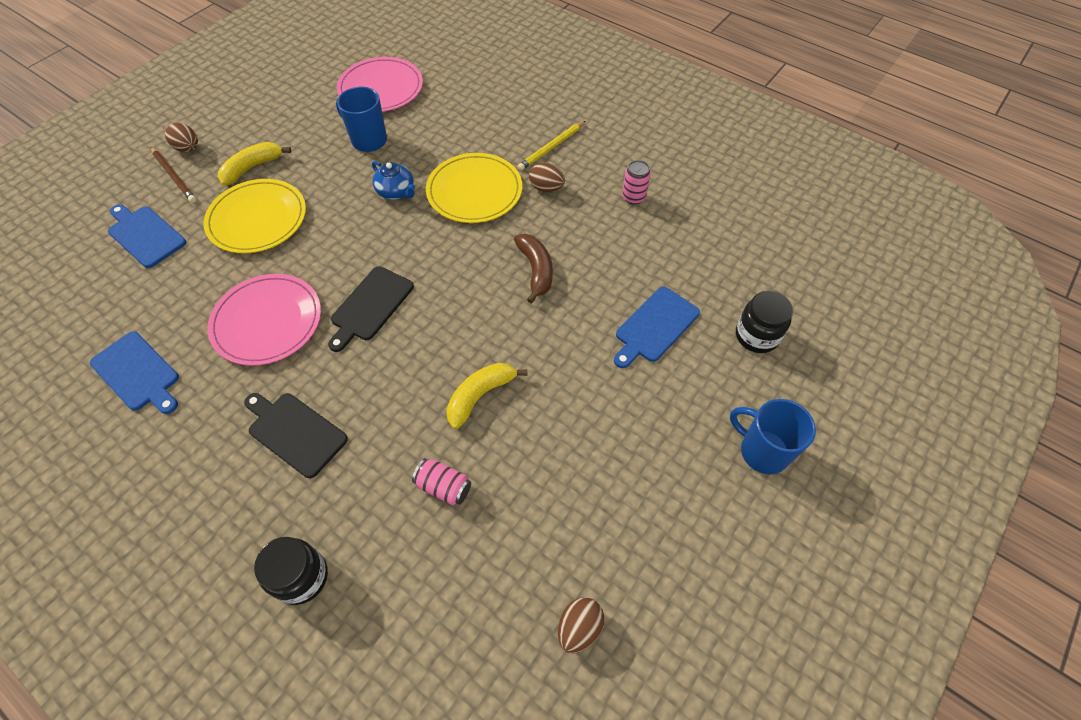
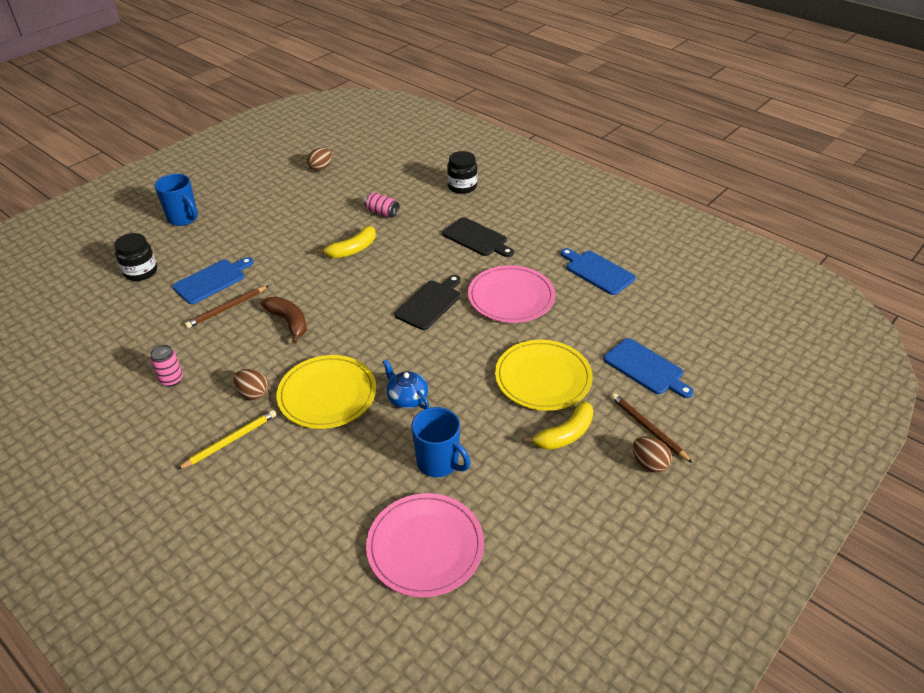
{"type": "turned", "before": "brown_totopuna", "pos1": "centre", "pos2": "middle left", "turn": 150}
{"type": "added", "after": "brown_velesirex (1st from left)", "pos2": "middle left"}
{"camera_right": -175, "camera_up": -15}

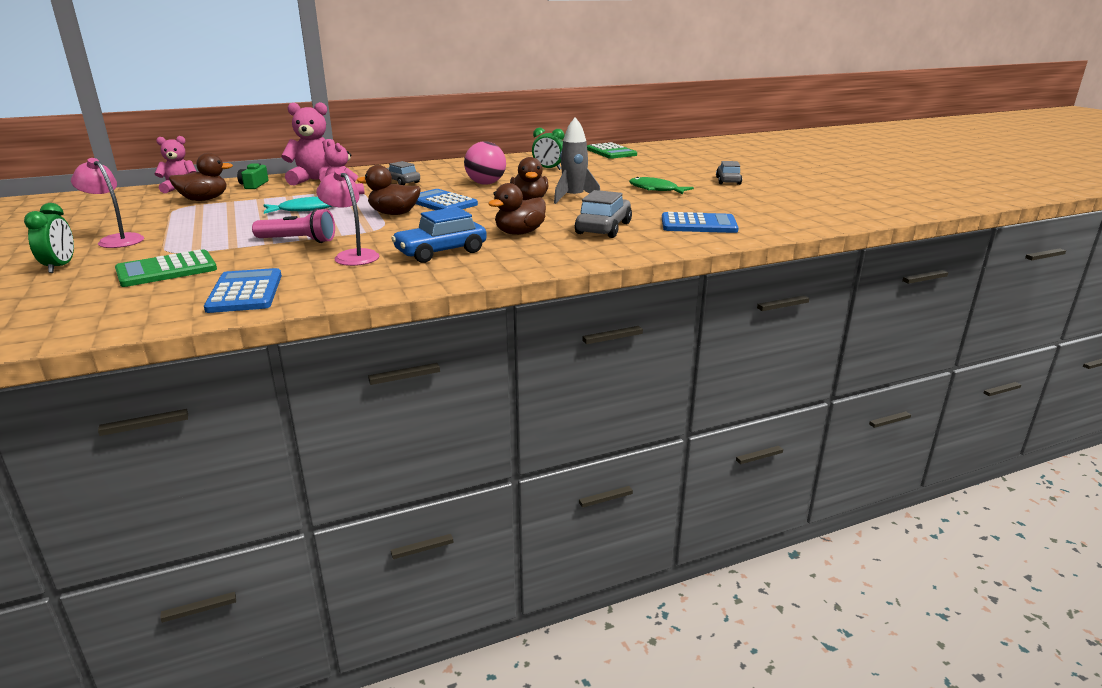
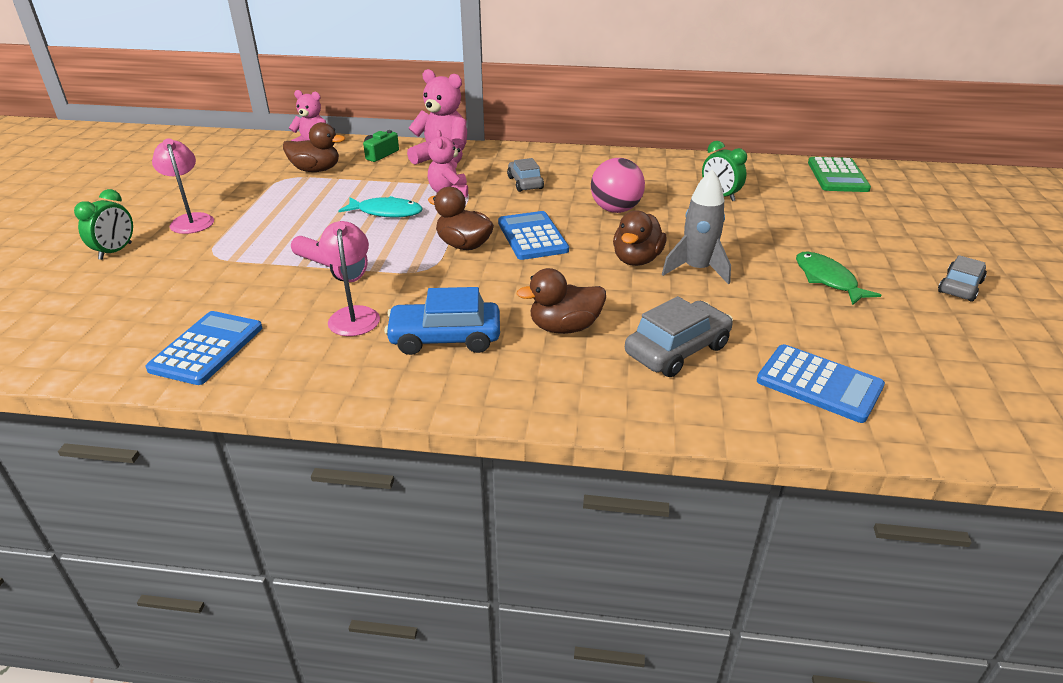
{"type": "removed", "before": "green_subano (1st from left)", "pos1": "middle left"}
{"camera_right": 30, "camera_up": 10}

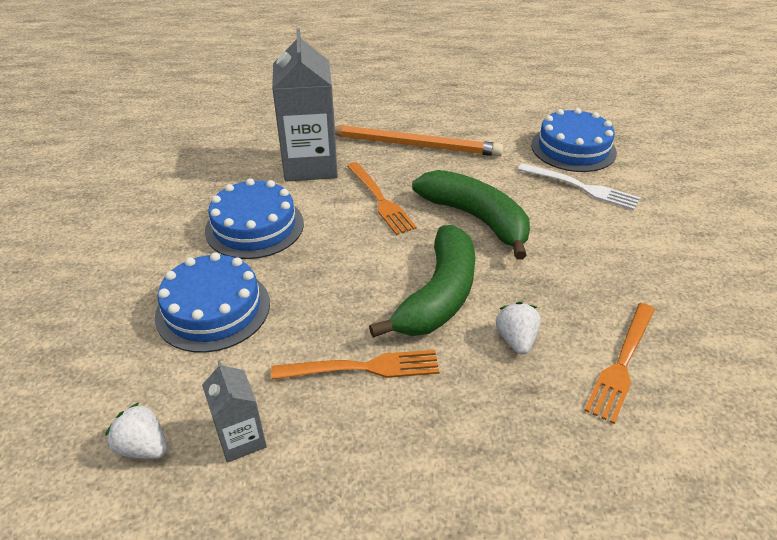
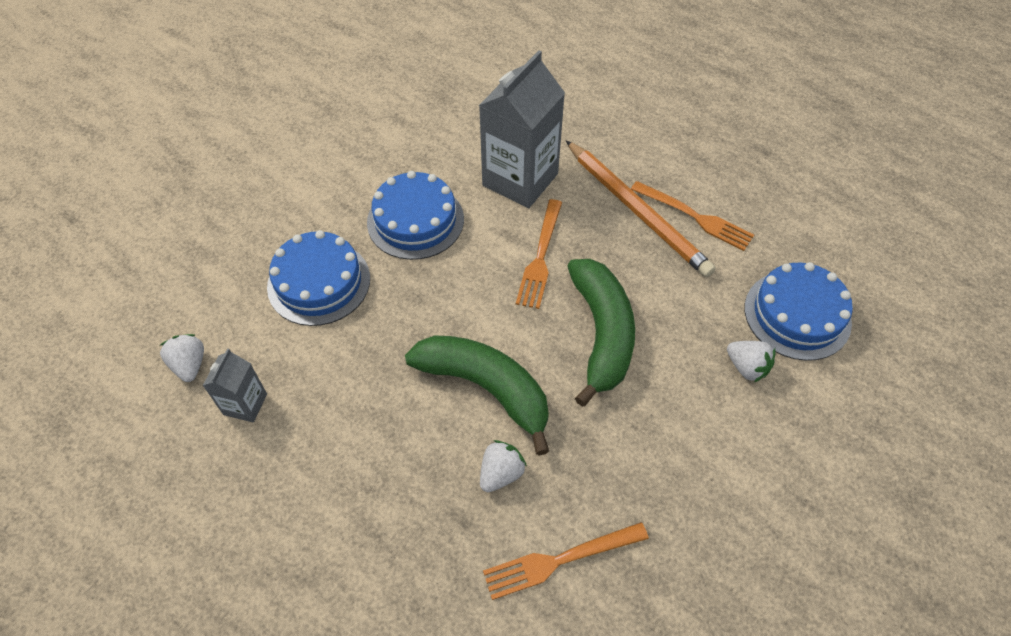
{"type": "replaced", "before": "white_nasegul", "after": "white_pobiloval (3rd from left)", "pos1": "middle right", "pos2": "middle right"}
{"type": "turned", "before": "green_totopuna (1st from left)", "pos1": "centre", "pos2": "centre", "turn": -120}
{"type": "moved", "before": "orange_nasegul (1st from left in the first image)", "after": "orange_nasegul (3rd from left)", "pos1": "bottom centre", "pos2": "middle right"}
{"camera_right": 40, "camera_up": 15}

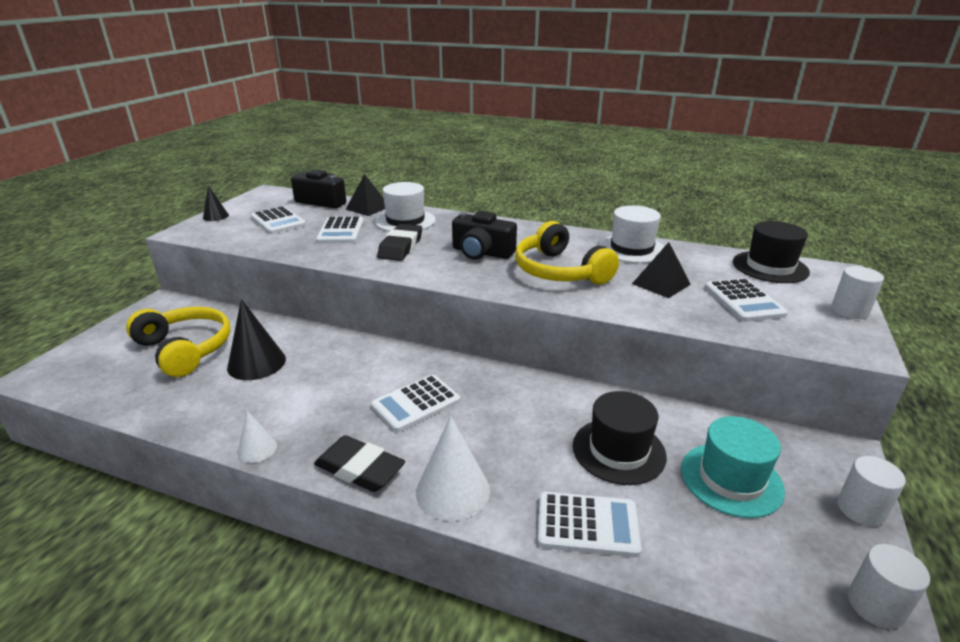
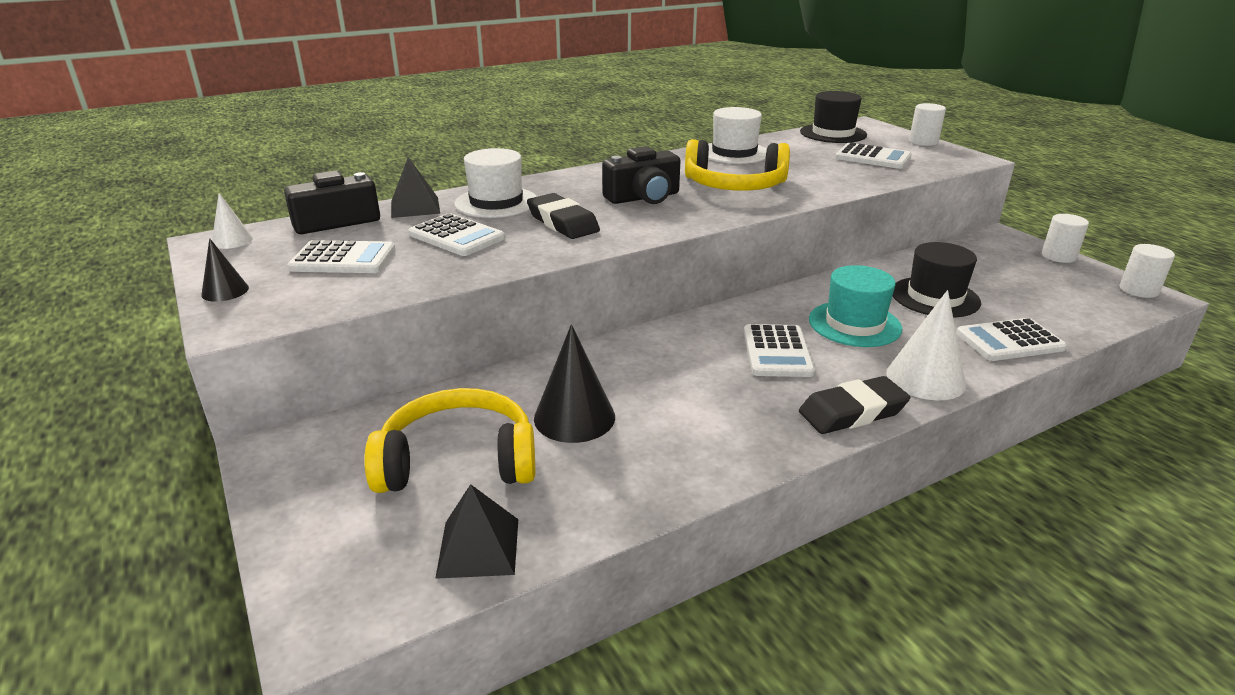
{"type": "moved", "before": "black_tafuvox (2nd from left)", "pos1": "middle right", "pos2": "bottom centre"}
{"type": "moved", "before": "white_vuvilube (1st from left)", "pos1": "bottom left", "pos2": "top left"}
{"type": "moved", "before": "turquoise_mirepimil", "pos1": "bottom right", "pos2": "middle right"}
{"type": "turned", "before": "white_subano (4th from left in the first image)", "pos1": "bottom centre", "pos2": "middle right", "turn": -150}
{"camera_right": -50, "camera_up": 0}

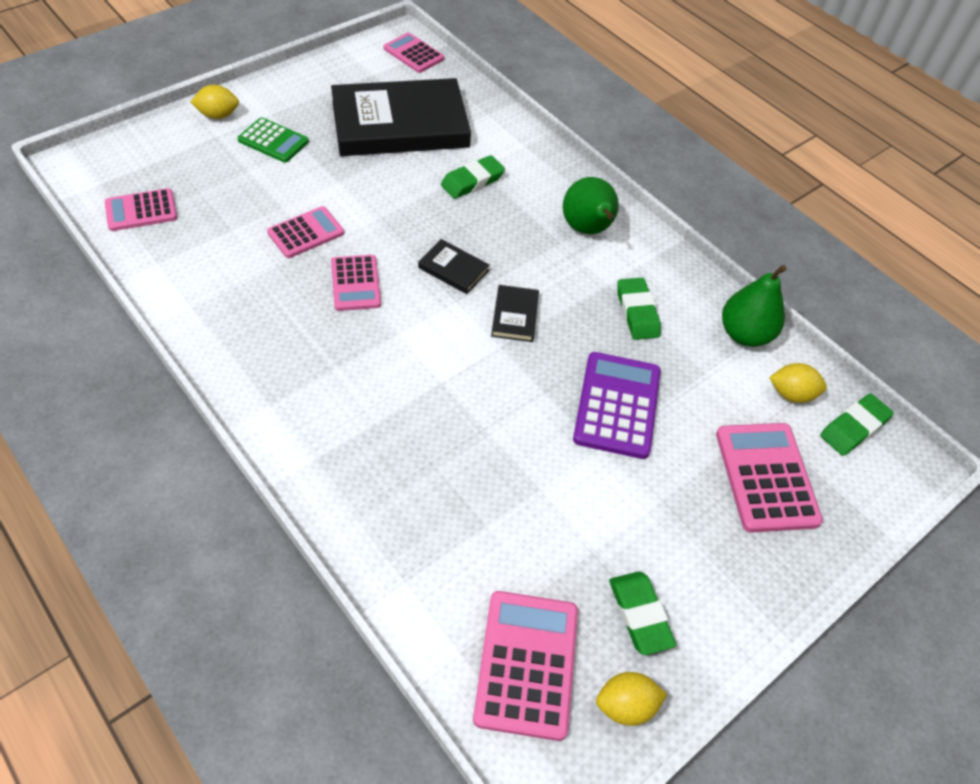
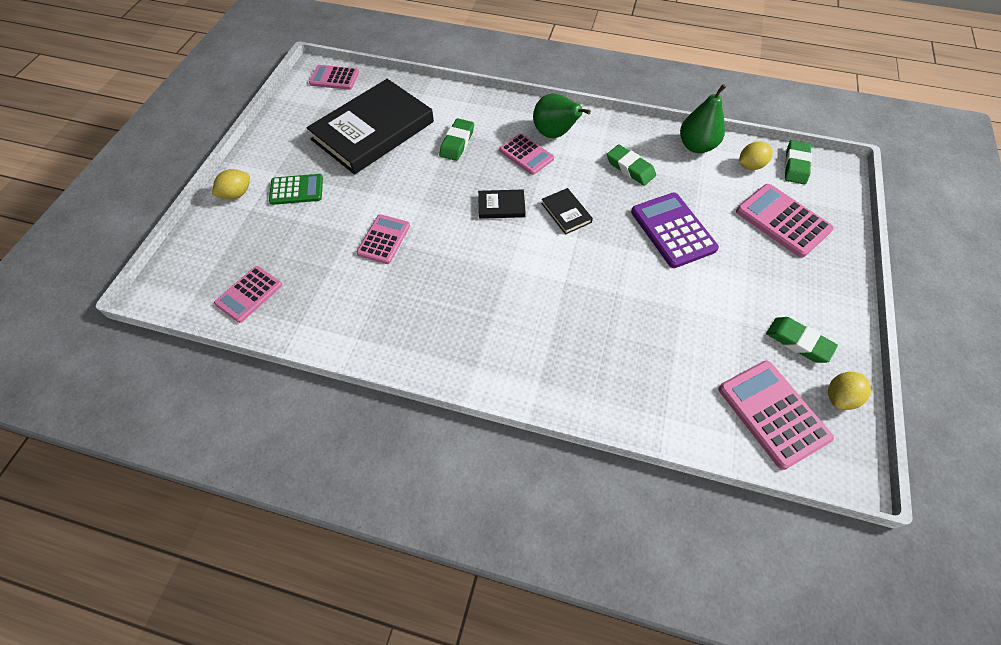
{"type": "moved", "before": "pink_subano (3rd from left in the first image)", "after": "pink_subano (4th from left)", "pos1": "centre", "pos2": "top centre"}
{"camera_right": -30, "camera_up": 5}

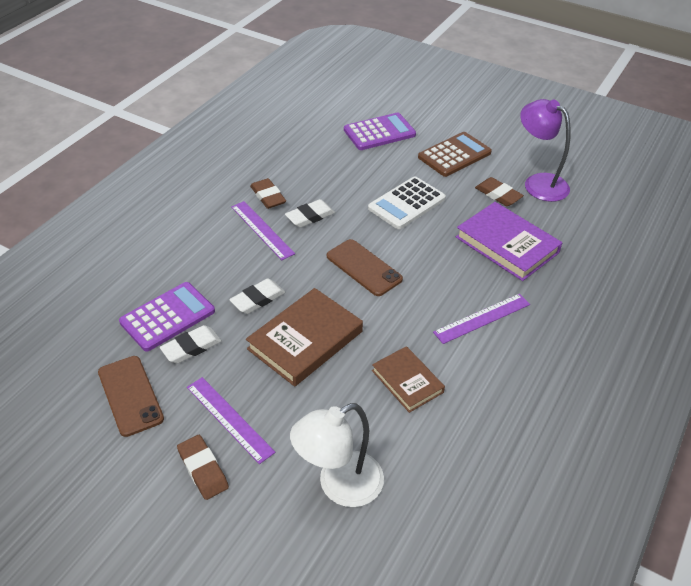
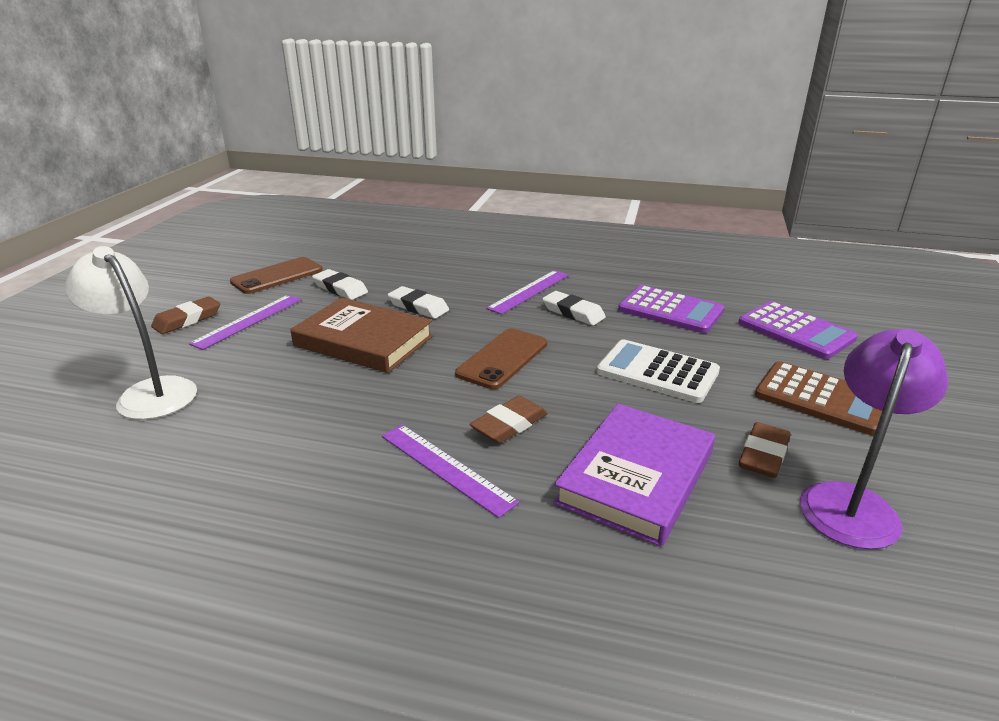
{"type": "moved", "before": "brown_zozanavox (2nd from left)", "pos1": "top centre", "pos2": "centre"}
{"type": "moved", "before": "purple_subano (1st from left)", "pos1": "middle left", "pos2": "middle right"}
{"type": "removed", "before": "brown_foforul (2nd from left)", "pos1": "centre"}
{"camera_right": 75, "camera_up": -15}

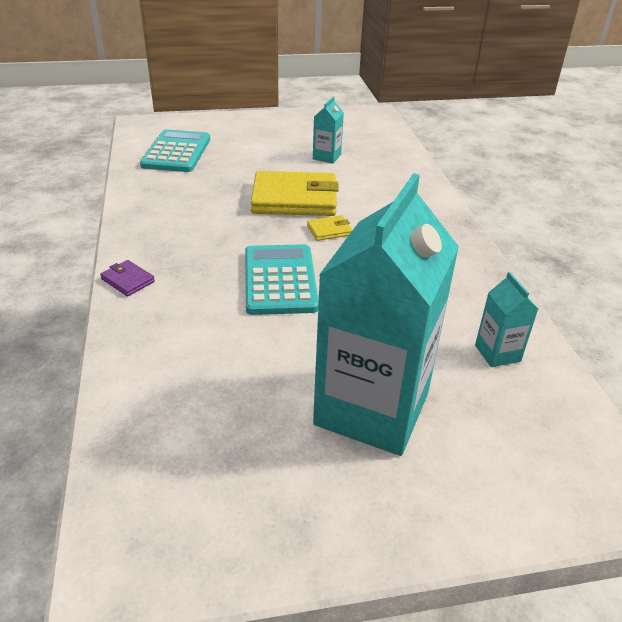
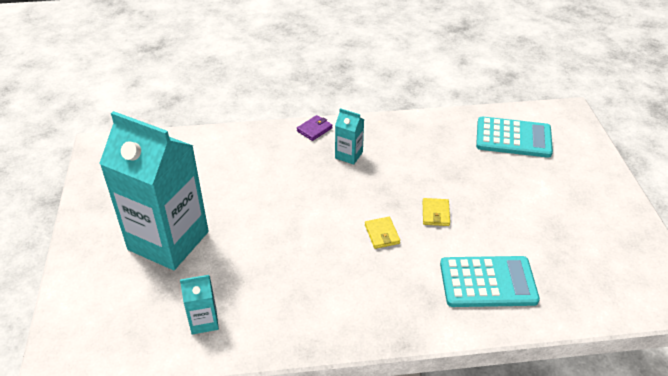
{"type": "moved", "before": "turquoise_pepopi (1st from left in the first image)", "after": "turquoise_pepopi (3rd from left)", "pos1": "top centre", "pos2": "centre"}
{"type": "resized", "before": "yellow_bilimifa (1st from left in the first image)", "pos1": "top centre", "pos2": "centre", "scale": 0.43}
{"type": "moved", "before": "turquoise_subano (2nd from left in the first image)", "after": "turquoise_subano (1st from left)", "pos1": "centre", "pos2": "bottom right"}
{"camera_right": 95, "camera_up": 5}

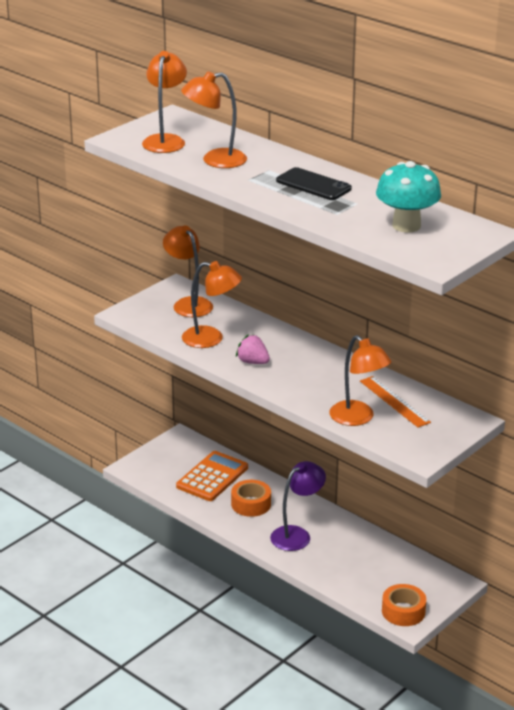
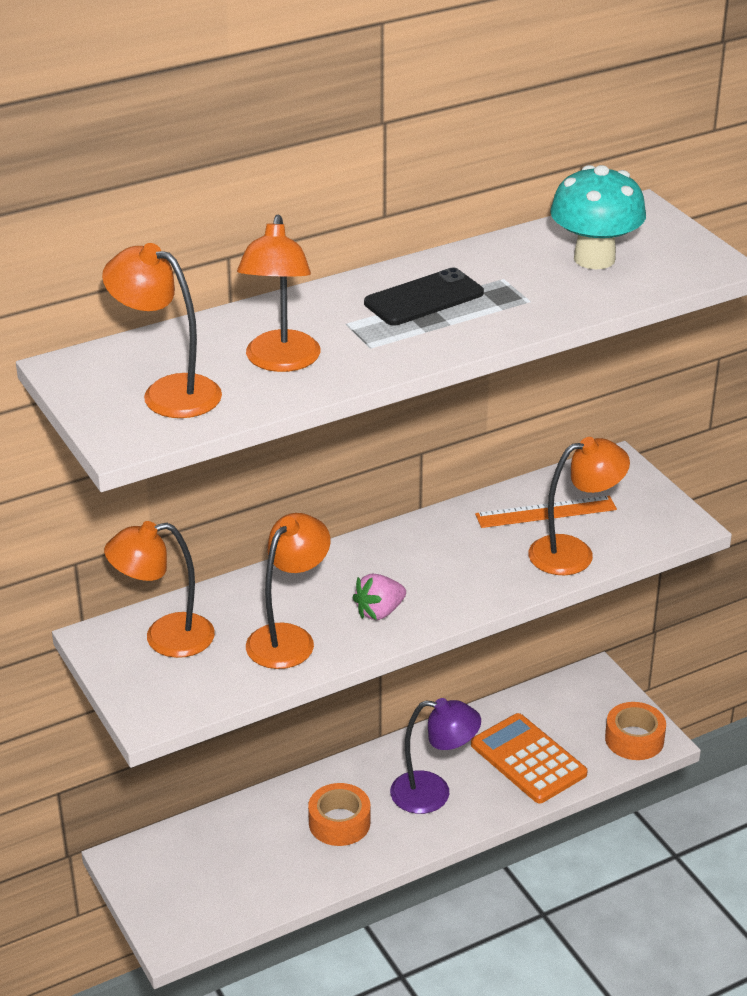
{"type": "moved", "before": "orange_subano", "pos1": "bottom centre", "pos2": "bottom right"}
{"type": "turned", "before": "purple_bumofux", "pos1": "bottom centre", "pos2": "bottom centre", "turn": 120}
{"camera_right": -70, "camera_up": 5}

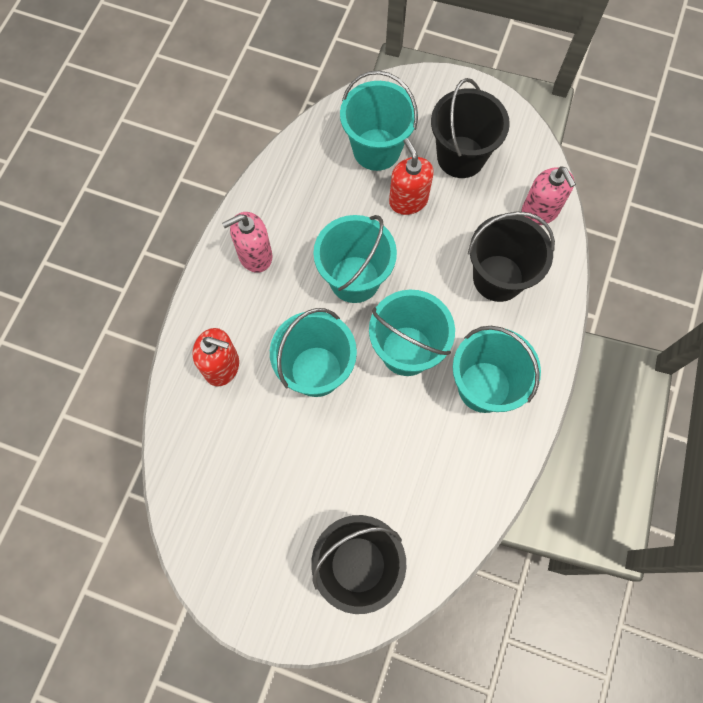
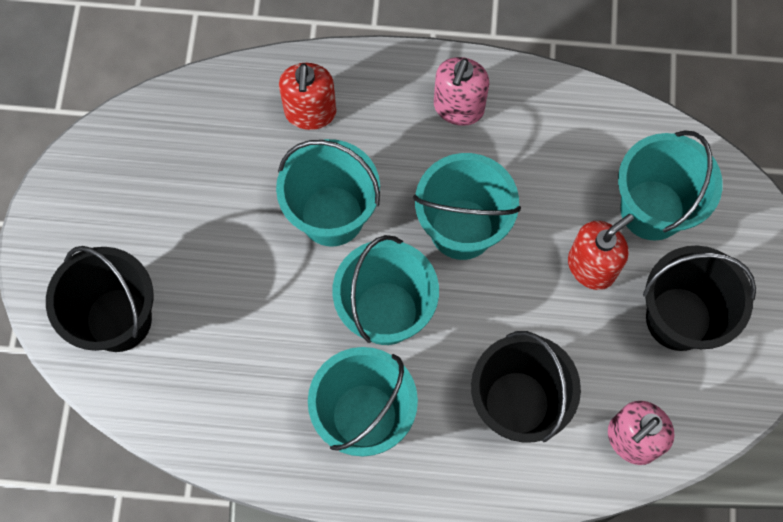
{"type": "turned", "before": "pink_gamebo (1st from left)", "pos1": "centre", "pos2": "top centre", "turn": -120}
{"camera_right": 75, "camera_up": 0}

